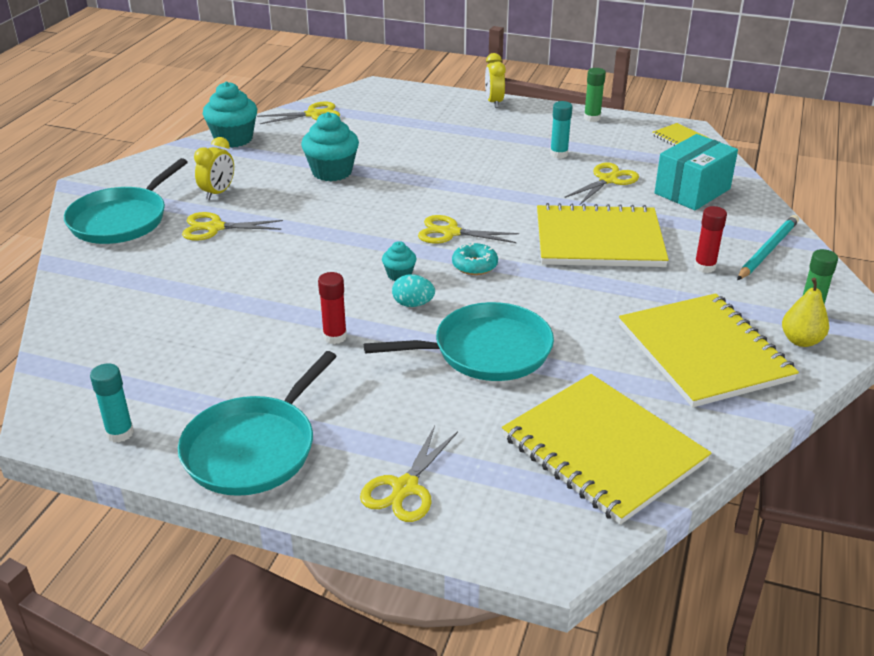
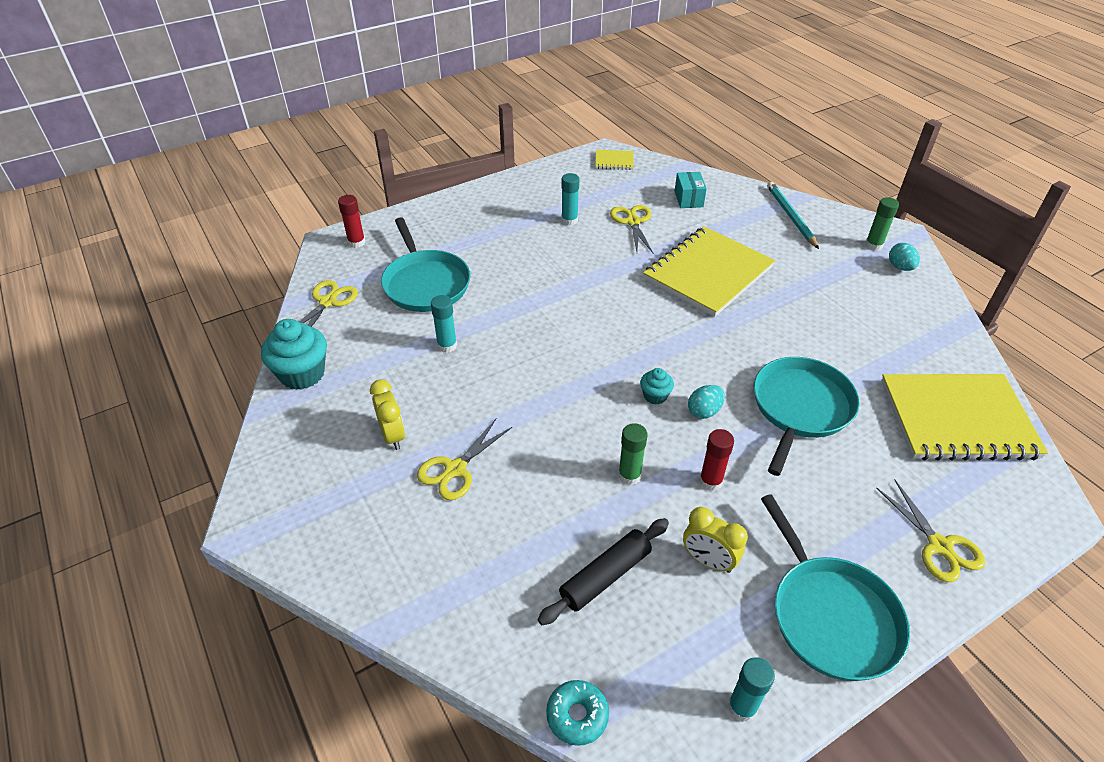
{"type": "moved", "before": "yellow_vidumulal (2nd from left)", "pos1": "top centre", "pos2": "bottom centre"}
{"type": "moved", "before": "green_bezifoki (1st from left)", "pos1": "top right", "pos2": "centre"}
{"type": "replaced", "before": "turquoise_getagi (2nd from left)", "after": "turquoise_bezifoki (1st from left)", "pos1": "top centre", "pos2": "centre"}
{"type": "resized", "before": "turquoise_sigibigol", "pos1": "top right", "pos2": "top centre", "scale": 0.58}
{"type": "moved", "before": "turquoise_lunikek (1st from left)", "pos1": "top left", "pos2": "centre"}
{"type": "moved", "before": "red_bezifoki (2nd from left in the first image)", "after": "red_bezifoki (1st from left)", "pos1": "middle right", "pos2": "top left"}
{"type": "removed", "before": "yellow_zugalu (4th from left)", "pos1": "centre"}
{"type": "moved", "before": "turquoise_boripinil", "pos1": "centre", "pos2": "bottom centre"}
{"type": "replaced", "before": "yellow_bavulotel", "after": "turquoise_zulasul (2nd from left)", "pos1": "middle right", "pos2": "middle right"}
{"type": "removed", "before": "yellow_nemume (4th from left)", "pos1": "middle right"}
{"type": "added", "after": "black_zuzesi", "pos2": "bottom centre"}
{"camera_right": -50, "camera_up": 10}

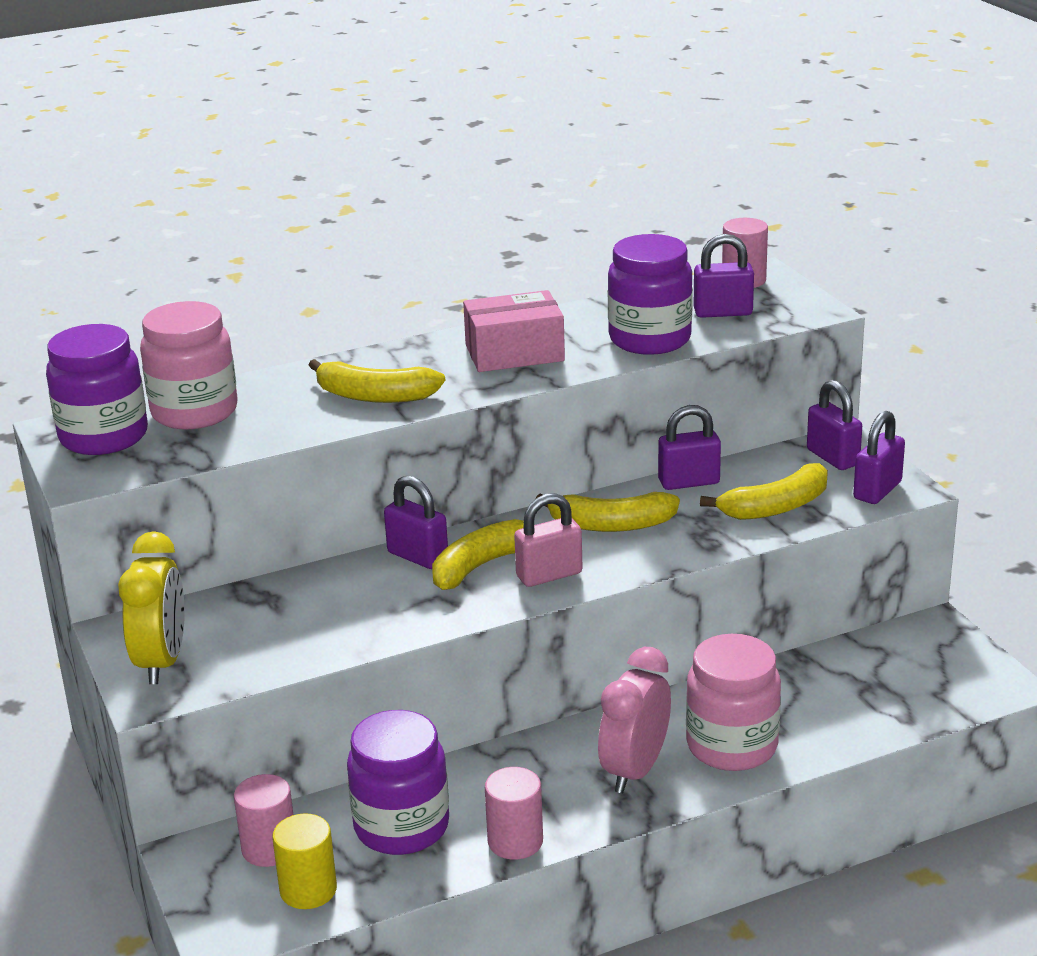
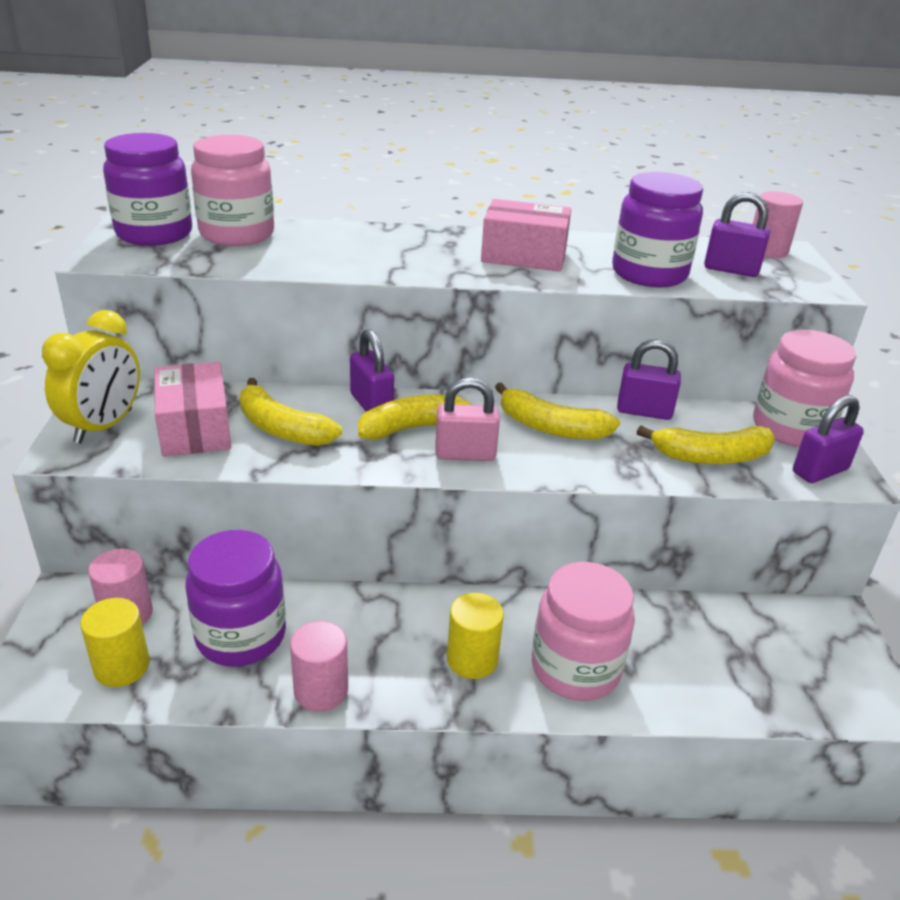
{"type": "moved", "before": "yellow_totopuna (1st from left)", "pos1": "centre", "pos2": "middle left"}
{"type": "replaced", "before": "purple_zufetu (4th from left)", "after": "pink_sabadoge (3rd from left)", "pos1": "middle right", "pos2": "middle right"}
{"type": "replaced", "before": "pink_vidumulal", "after": "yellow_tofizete (2nd from left)", "pos1": "bottom centre", "pos2": "bottom centre"}
{"type": "added", "after": "pink_sigibigol (1st from left)", "pos2": "middle left"}
{"camera_right": 20, "camera_up": 5}

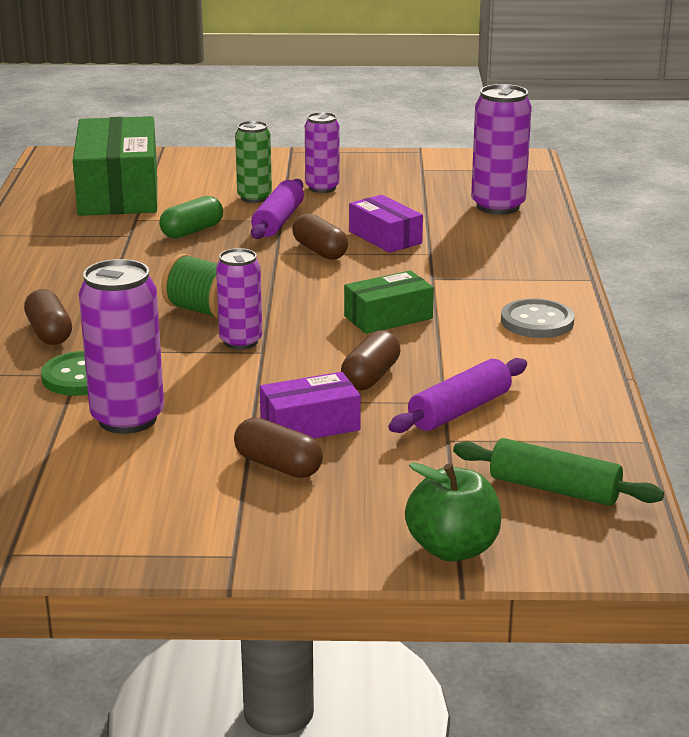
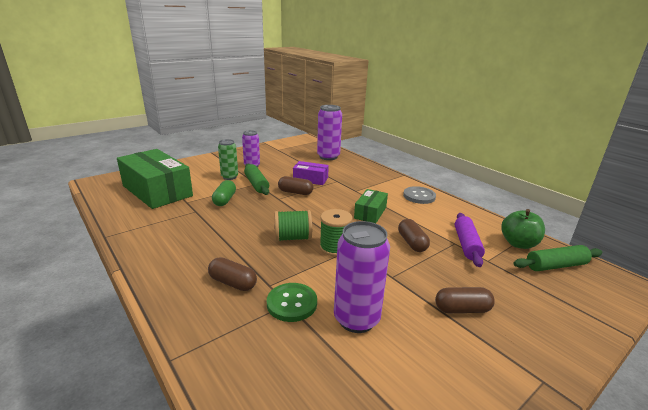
{"type": "recoloured", "before": "purple_zuzesi (1st from left)", "after": "green_zuzesi (1st from left)", "pos1": "top centre", "pos2": "centre"}
{"type": "replaced", "before": "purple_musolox (2nd from left)", "after": "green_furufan (2nd from left)", "pos1": "centre", "pos2": "centre"}
{"type": "removed", "before": "purple_sigibigol (1st from left)", "pos1": "centre"}
{"type": "moved", "before": "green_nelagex", "pos1": "bottom centre", "pos2": "middle right"}
{"camera_right": -40, "camera_up": 0}

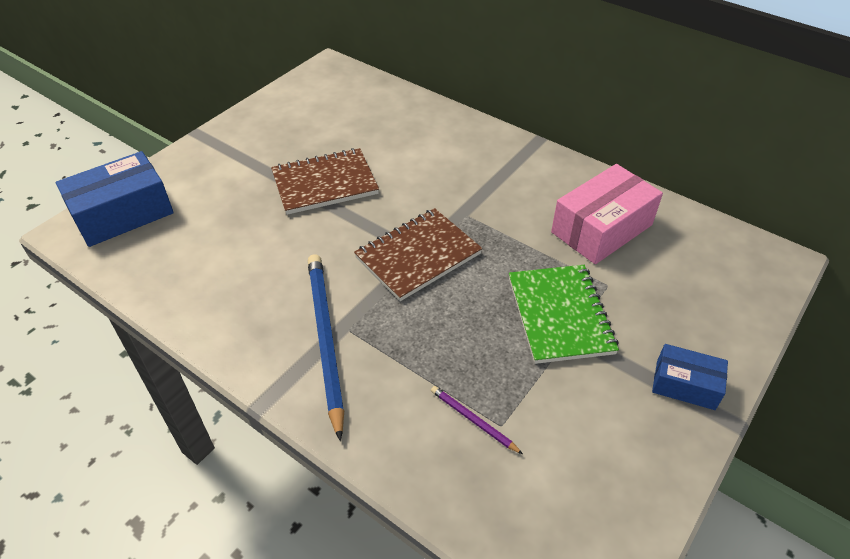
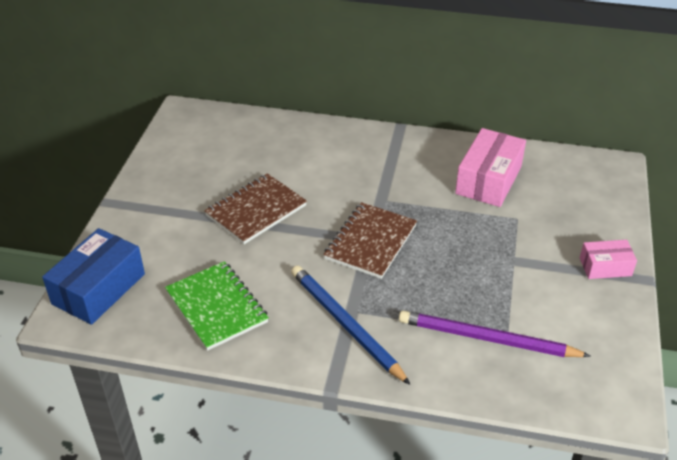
{"type": "moved", "before": "green_nemume", "pos1": "centre", "pos2": "middle left"}
{"type": "recoloured", "before": "blue_sigibigol (2nd from left)", "after": "pink_sigibigol (2nd from left)", "pos1": "bottom right", "pos2": "middle right"}
{"type": "resized", "before": "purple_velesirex", "pos1": "bottom centre", "pos2": "bottom right", "scale": 2.19}
{"camera_right": -25, "camera_up": -5}

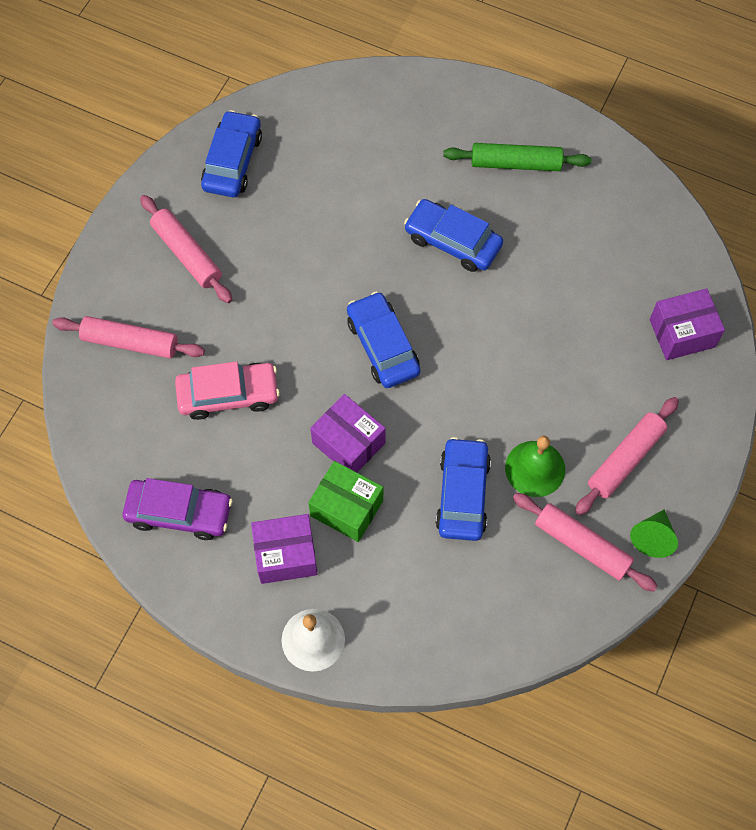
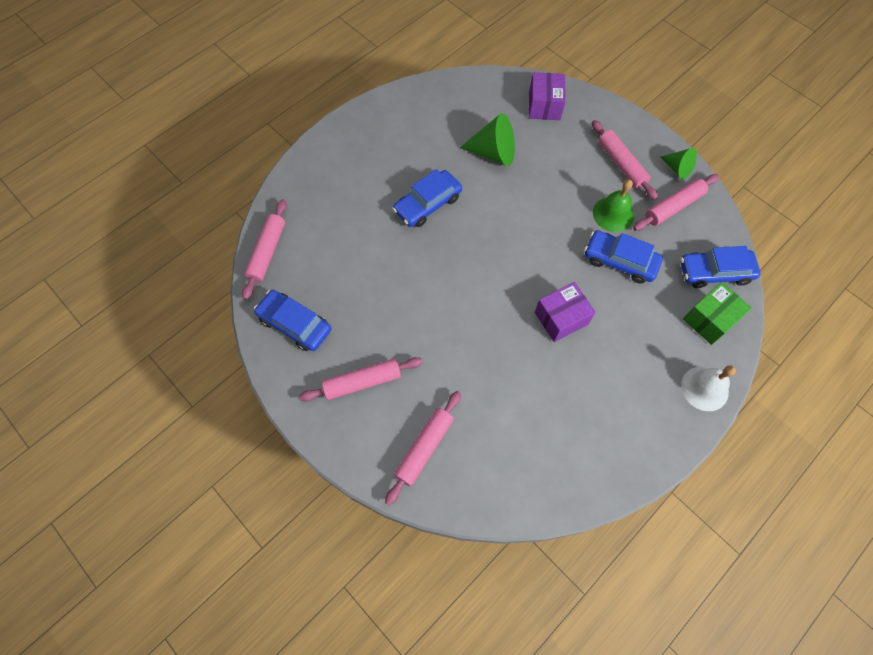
{"type": "removed", "before": "green_zuzesi", "pos1": "top right"}
{"type": "moved", "before": "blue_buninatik (2nd from left in the first image)", "after": "blue_buninatik (4th from left)", "pos1": "centre", "pos2": "middle right"}
{"type": "removed", "before": "pink_buninatik", "pos1": "middle left"}
{"type": "moved", "before": "green_sigibigol", "pos1": "centre", "pos2": "middle right"}
{"type": "removed", "before": "purple_buninatik", "pos1": "middle left"}
{"type": "removed", "before": "purple_sigibigol (1st from left)", "pos1": "centre"}
{"type": "added", "after": "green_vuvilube (1st from left)", "pos2": "top centre"}
{"type": "added", "after": "pink_zuzesi (1st from left)", "pos2": "middle left"}
{"camera_right": -70, "camera_up": 0}

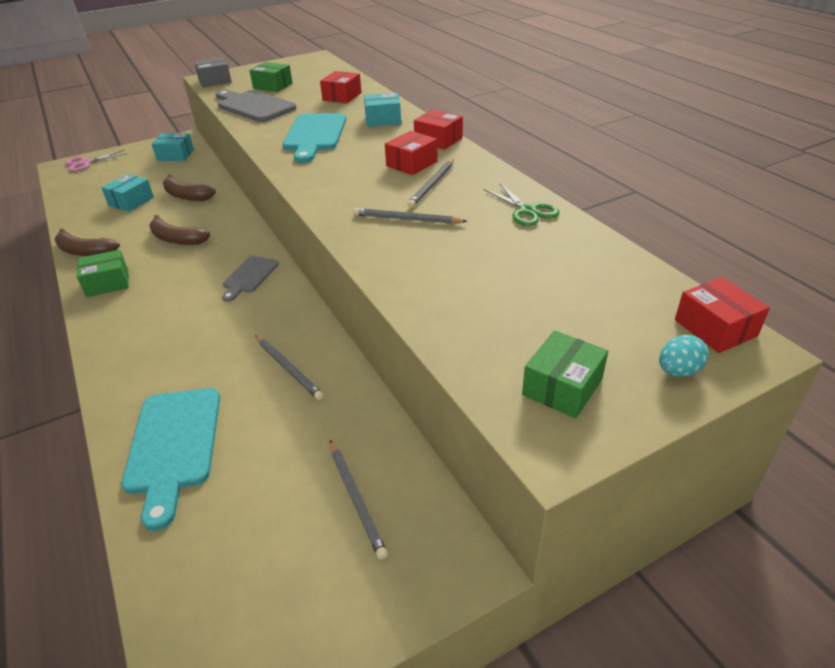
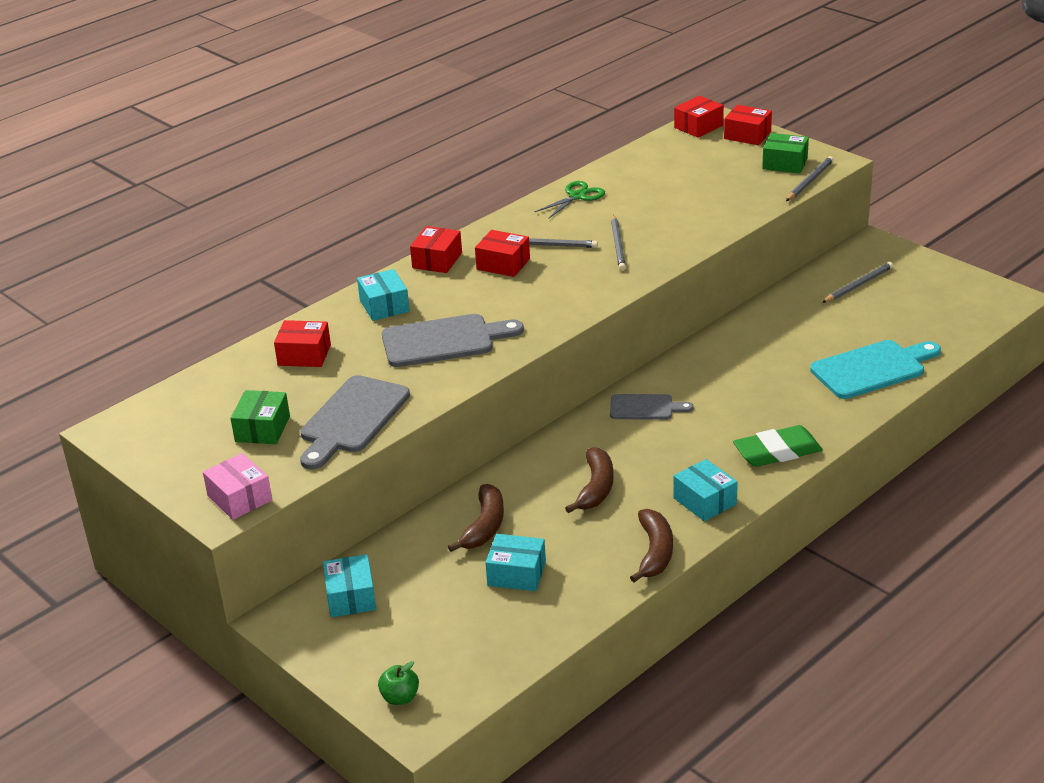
{"type": "recoloured", "before": "grey_sigibigol", "after": "pink_sigibigol", "pos1": "top left", "pos2": "middle left"}
{"type": "recoloured", "before": "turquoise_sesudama (2nd from left)", "after": "grey_sesudama (2nd from left)", "pos1": "top centre", "pos2": "centre"}
{"type": "replaced", "before": "pink_zugalu", "after": "green_nelagex", "pos1": "top left", "pos2": "bottom centre"}
{"type": "recoloured", "before": "green_sigibigol (1st from left)", "after": "turquoise_sigibigol (4th from left)", "pos1": "middle left", "pos2": "middle right"}
{"type": "moved", "before": "grey_velesirex (1st from left in the first image)", "after": "grey_velesirex (3rd from left)", "pos1": "centre", "pos2": "top right"}
{"type": "replaced", "before": "turquoise_zulasul", "after": "red_sigibigol (5th from left)", "pos1": "middle right", "pos2": "top right"}
{"type": "added", "after": "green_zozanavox", "pos2": "middle right"}
{"camera_right": -105, "camera_up": -5}

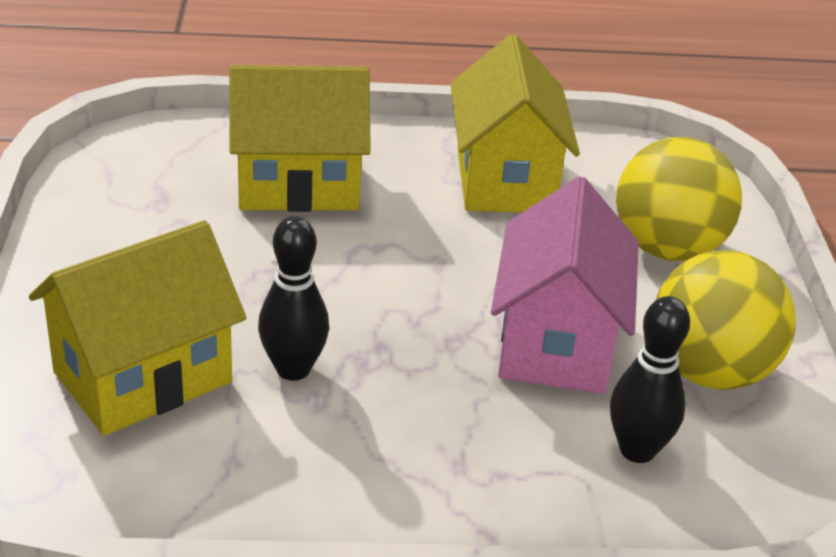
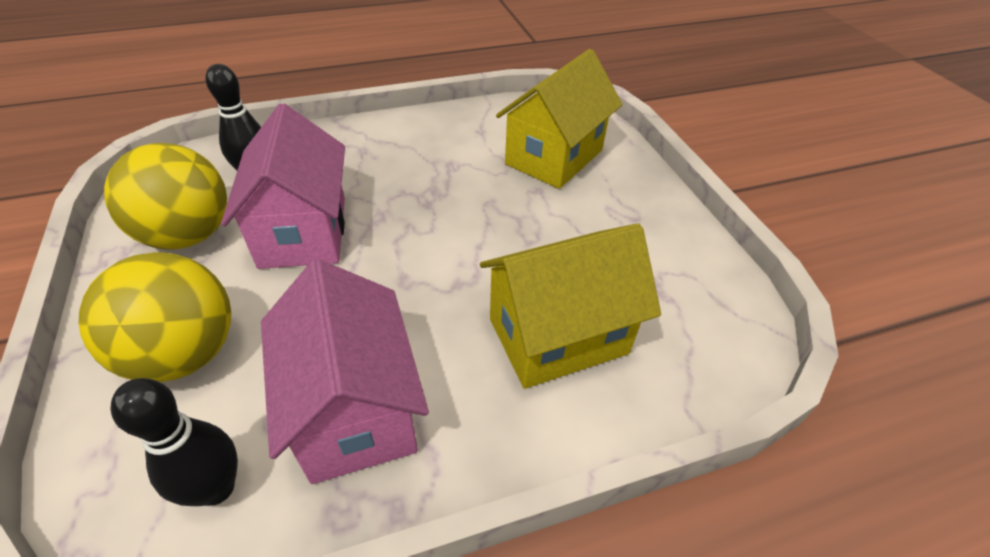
{"type": "recoloured", "before": "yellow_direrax (3rd from left)", "after": "pink_direrax (2nd from left)", "pos1": "top centre", "pos2": "centre"}
{"type": "moved", "before": "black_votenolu (1st from left)", "pos1": "centre", "pos2": "bottom left"}
{"camera_right": 165, "camera_up": 10}

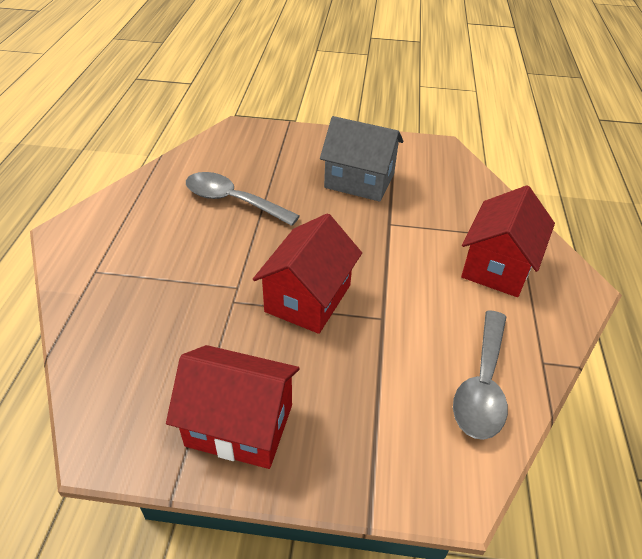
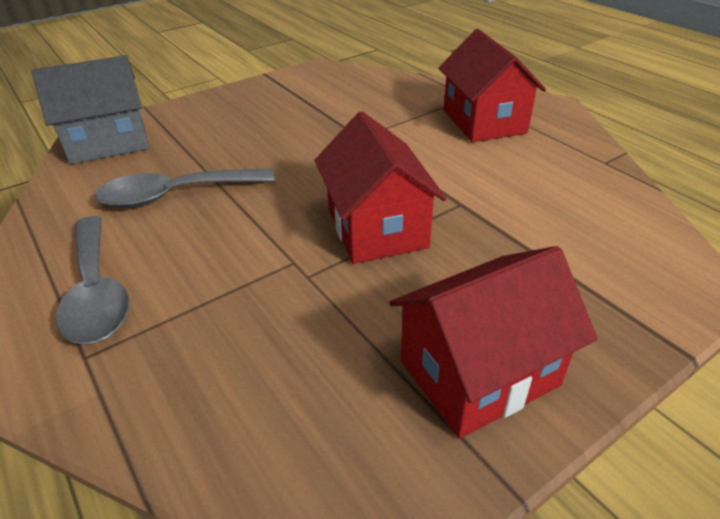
{"type": "moved", "before": "grey_direrax", "pos1": "top centre", "pos2": "top left"}
{"type": "moved", "before": "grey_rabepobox (2nd from left in the first image)", "after": "grey_rabepobox (1st from left)", "pos1": "bottom right", "pos2": "middle left"}
{"camera_right": -40, "camera_up": -5}

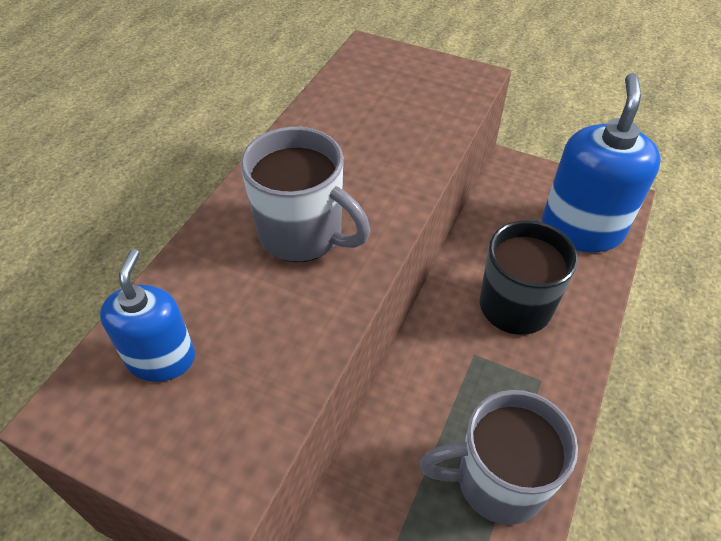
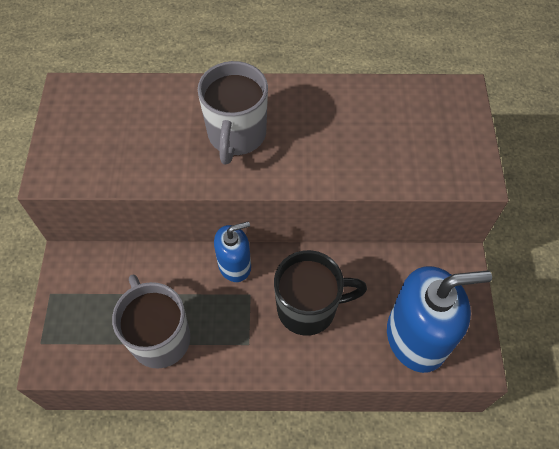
{"type": "moved", "before": "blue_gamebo (1st from left)", "pos1": "middle left", "pos2": "centre"}
{"camera_right": 65, "camera_up": 10}

